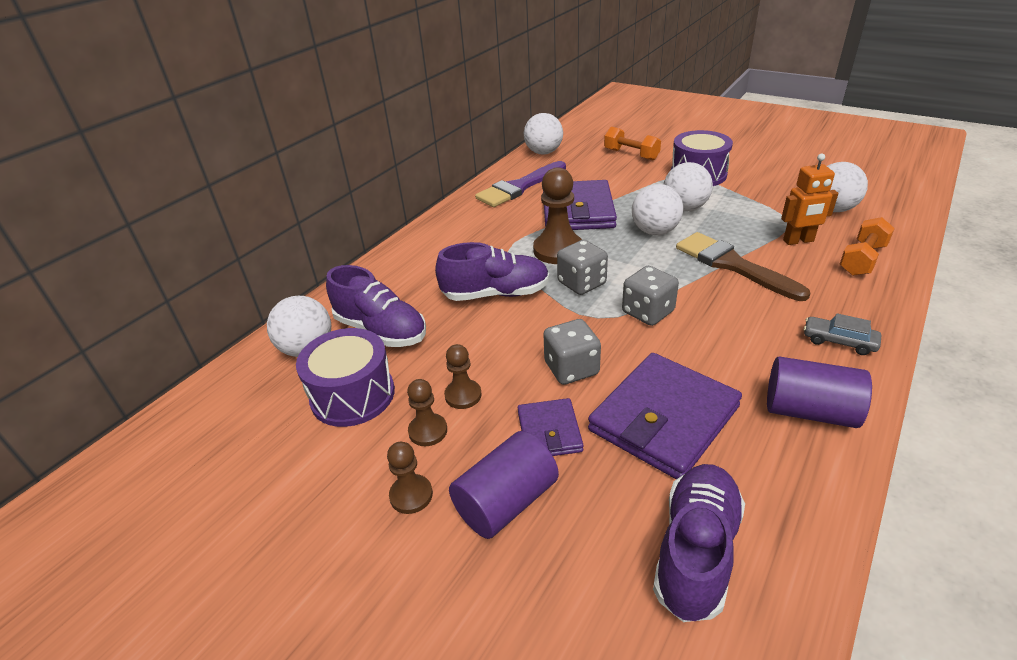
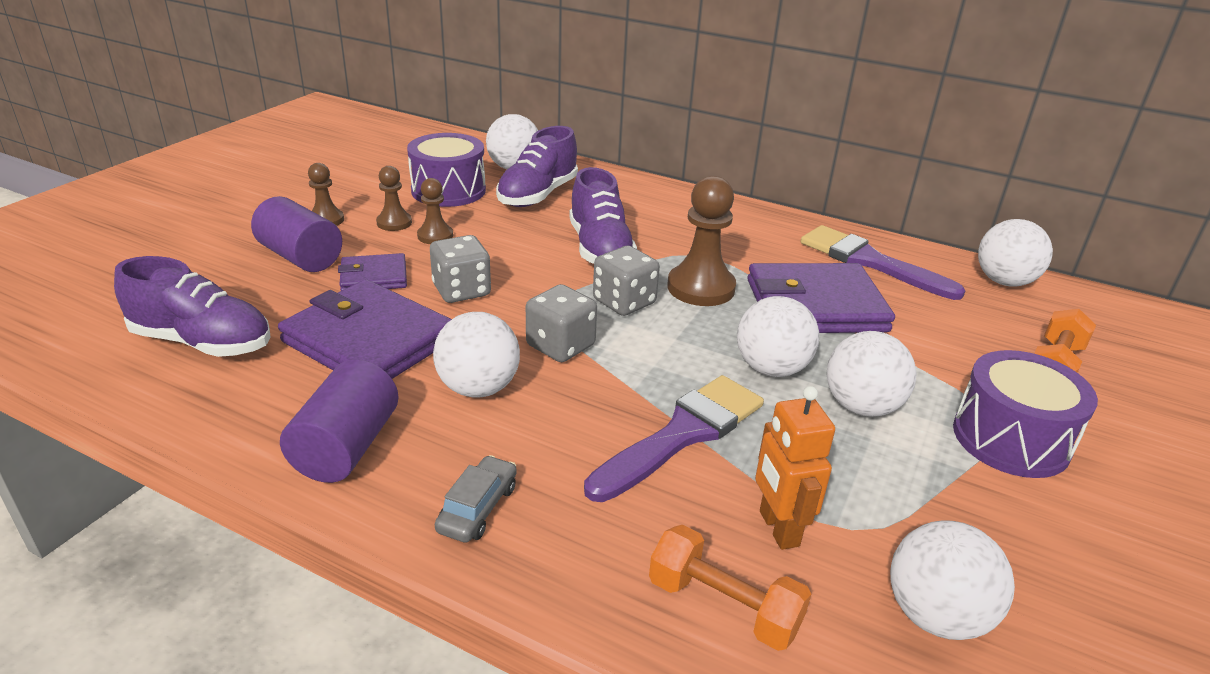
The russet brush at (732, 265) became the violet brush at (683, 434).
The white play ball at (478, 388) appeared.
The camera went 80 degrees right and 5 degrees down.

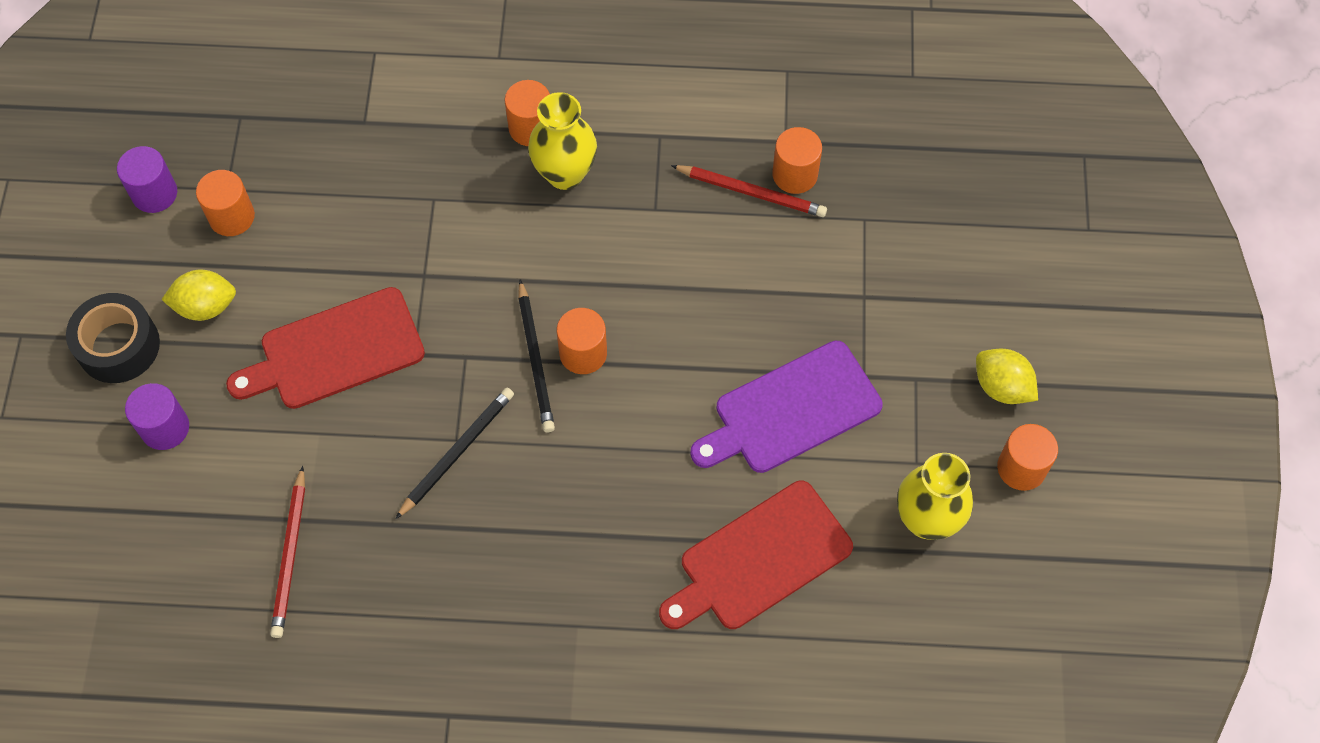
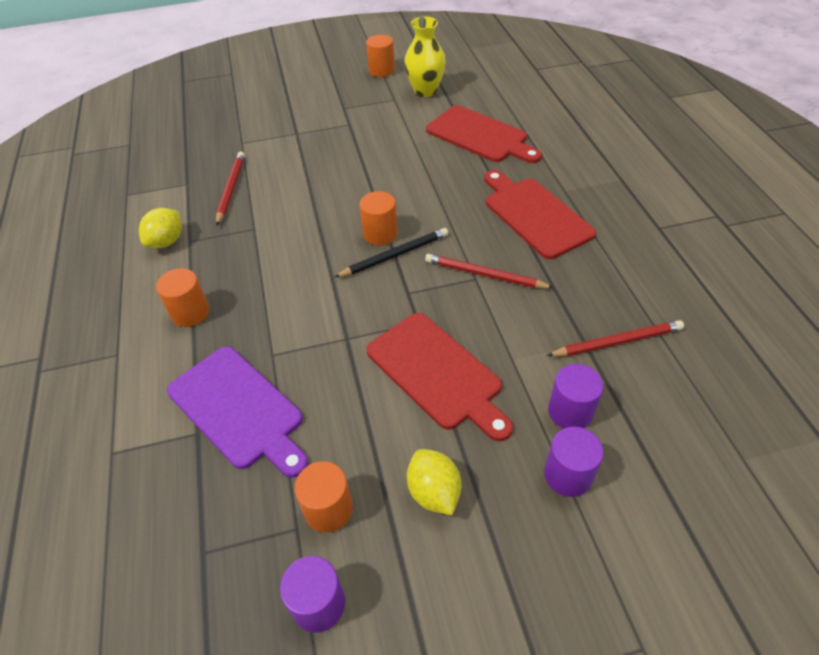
The black tape at (118, 346) disappeared.
The black wooden pencil at (457, 452) became the scarlet wooden pencil at (484, 275).
The bright yellow flower vase at (565, 173) disappeared.
The violet chopping board moved from (791, 410) to (238, 409).
The bright orange solid cylinder at (795, 174) disappeared.
The bright yellow toy lemon moved from (1002, 387) to (167, 241).
The scarlet chopping board at (535, 215) appeared.
The violet solid cylinder at (570, 411) appeared.
The camera went 105 degrees left and 15 degrees down.

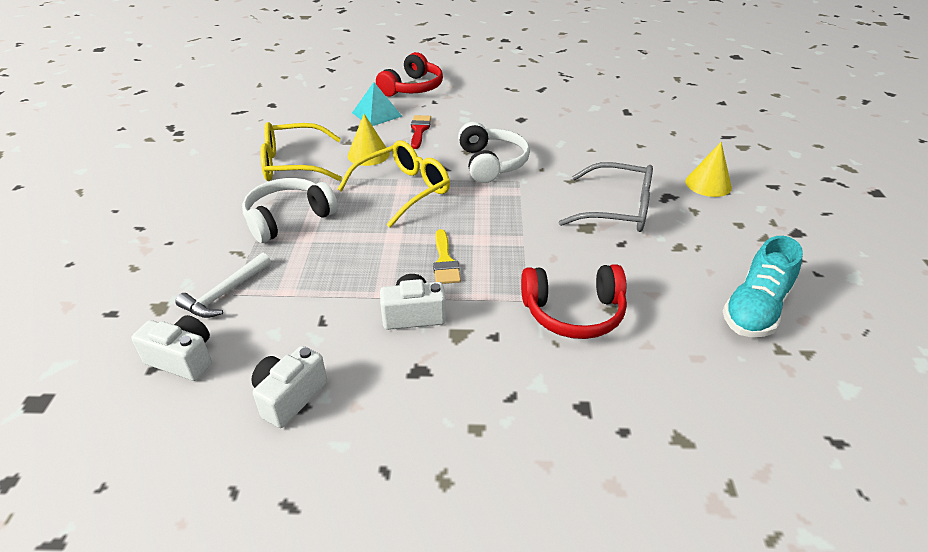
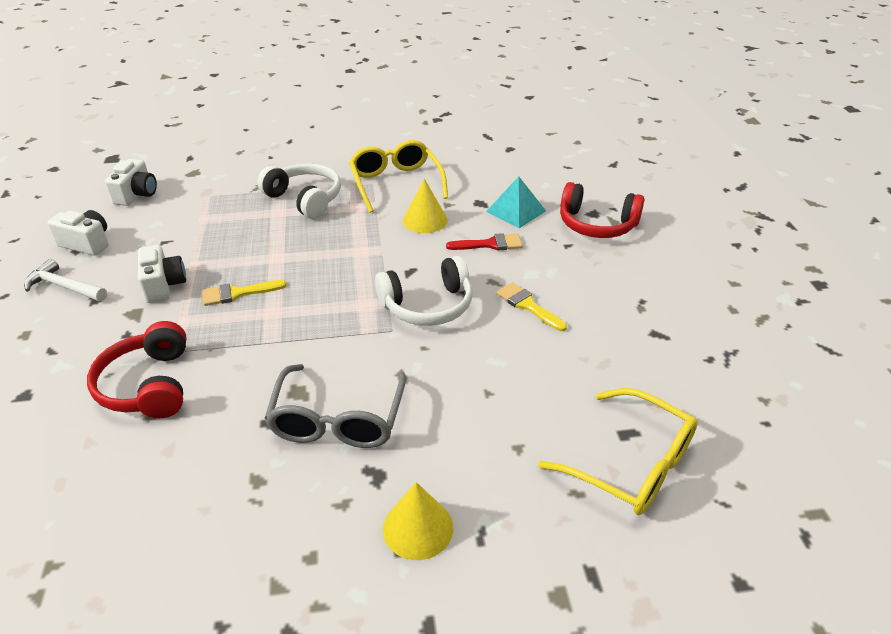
The white claw hammer moved from (225, 293) to (64, 287).
The bright yellow glasses moved from (403, 190) to (631, 464).
The teal shoe at (755, 309) disappeared.
The bright yellow brush at (527, 305) appeared.
The camera went 80 degrees right and 0 degrees up.

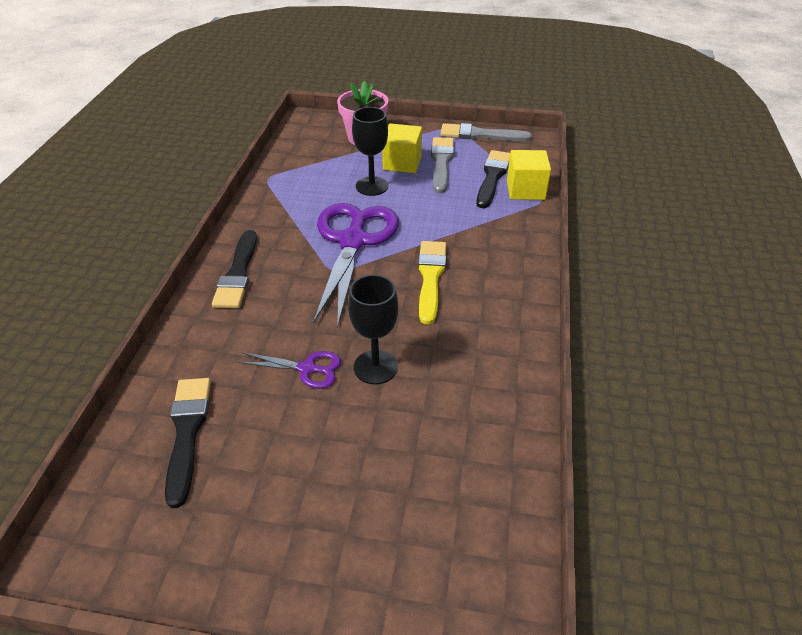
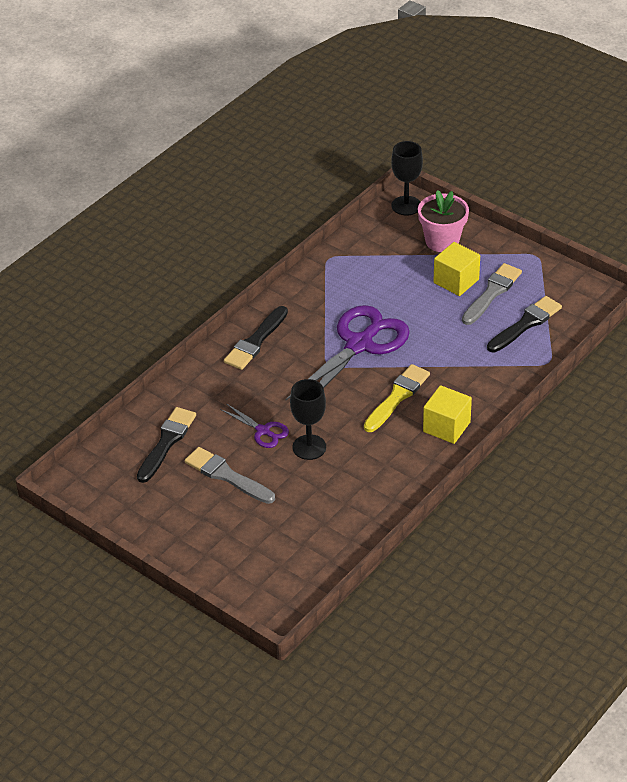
The black wine glass moved from (372, 186) to (406, 206).
The ash-grey brush moved from (480, 135) to (227, 476).
The bright yellow solid cube moved from (525, 190) to (446, 427).
The camera went 30 degrees right and 0 degrees up.

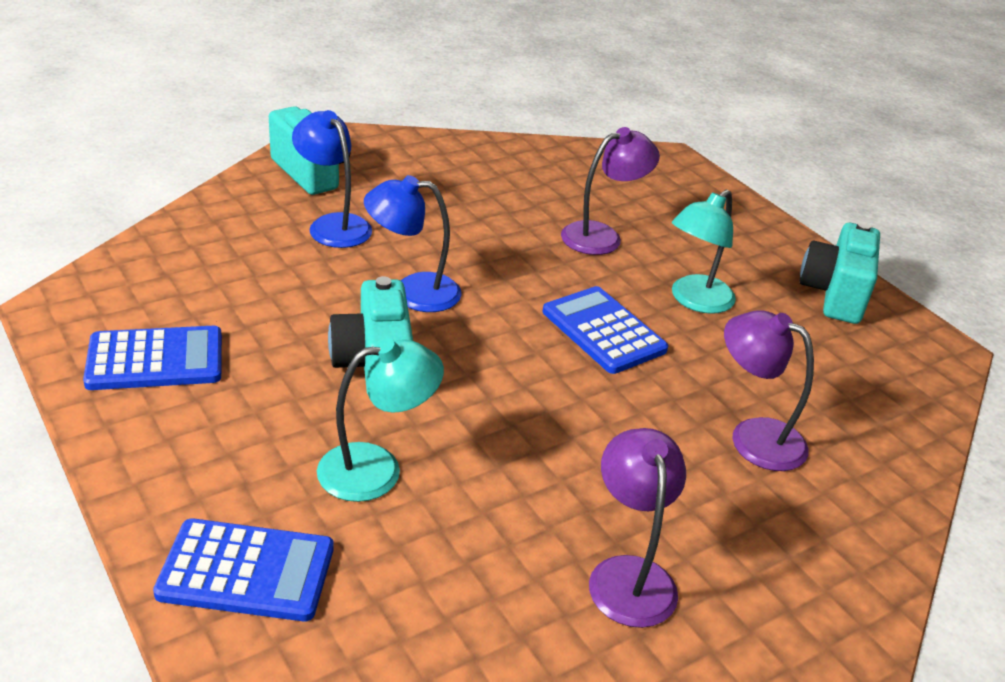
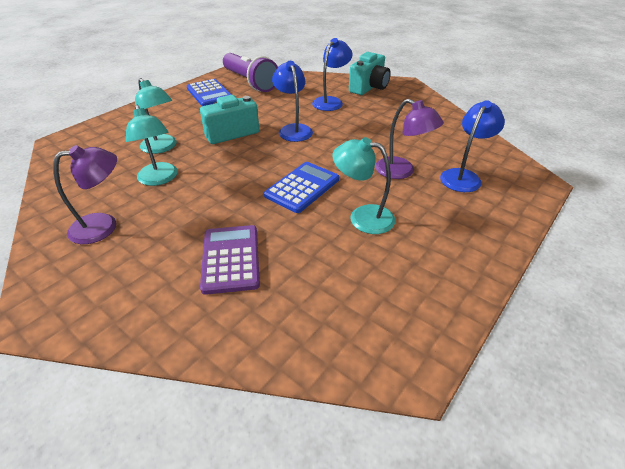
The blue pocket calculator at (246, 571) disappeared.
The violet reading lamp at (753, 437) was replaced by the violet pocket calculator at (231, 259).
The teal compact camera at (834, 294) disappeared.
The teal reading lamp at (159, 179) appeared.
The violet torch at (250, 82) appeared.
The blue reading lamp at (463, 176) appeared.
The camera went 75 degrees right and 5 degrees up.

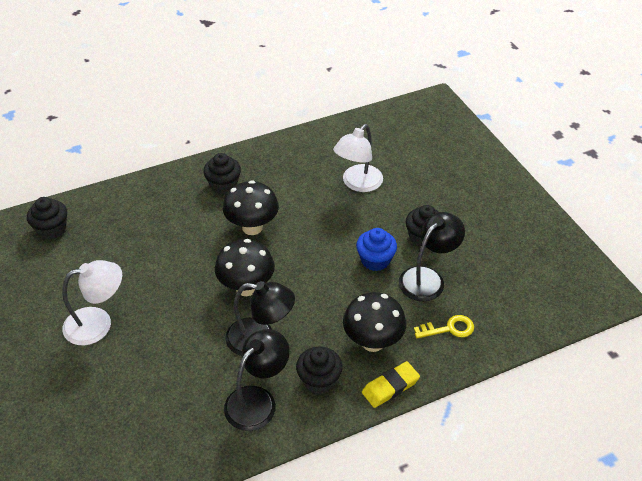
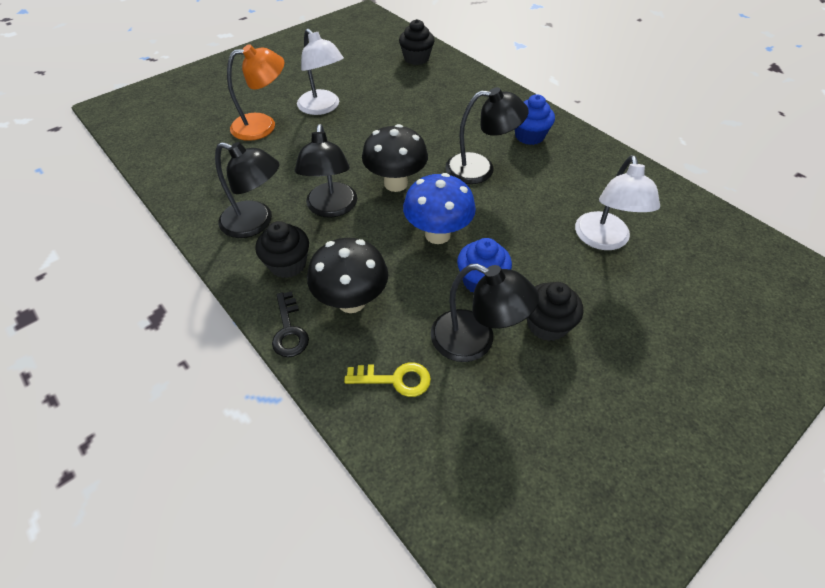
The black cupcake at (223, 185) became the blue cupcake at (529, 136).
The black mushroom at (252, 227) was replaced by the black reading lamp at (480, 169).
The white reading lamp at (357, 184) turned 105 degrees counterclockwise.
The bright yellow pencil eraser at (390, 387) was replaced by the black latchkey at (289, 330).
The bright yellow latchkey at (449, 328) turned 60 degrees counterclockwise.
The bright orange reading lamp at (263, 125) appeared.
The blue mushroom at (437, 234) appeared.
The camera went 75 degrees right and 5 degrees up.

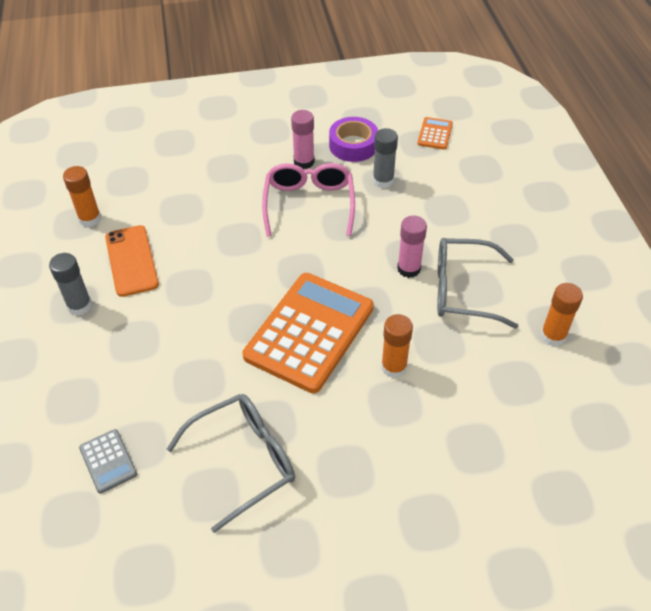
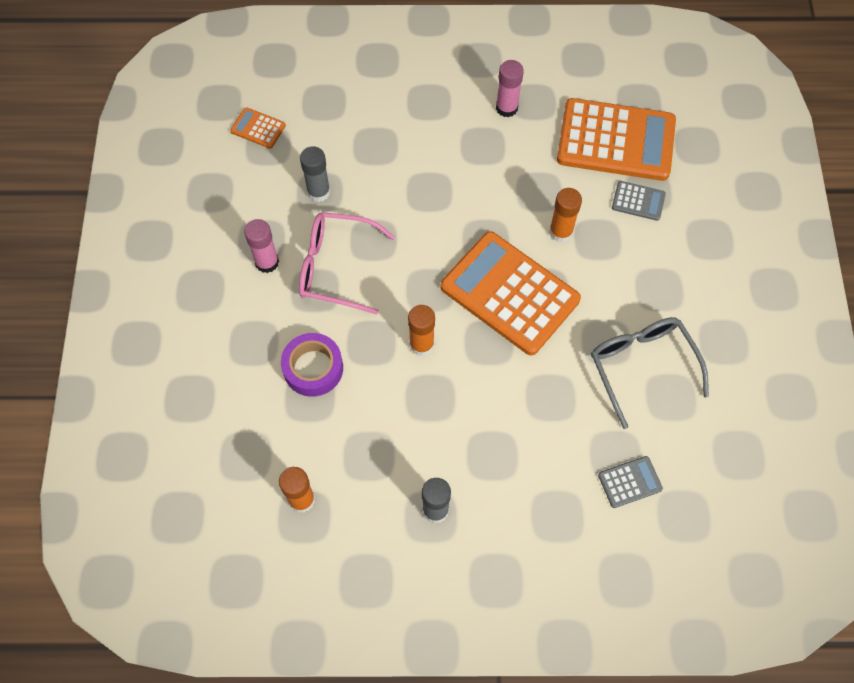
The bright orange phone at (131, 260) disappeared.
The violet tape moved from (353, 145) to (313, 368).
The pink glue moved from (409, 269) to (506, 108).
The ash-grey glasses at (462, 290) disappeared.
The bright orange glue moved from (553, 336) to (421, 344).
The bright orange pocket calculator at (616, 141) appeared.
The ash-grey pocket calculator at (638, 201) appeared.
The camera went 80 degrees left and 15 degrees up.

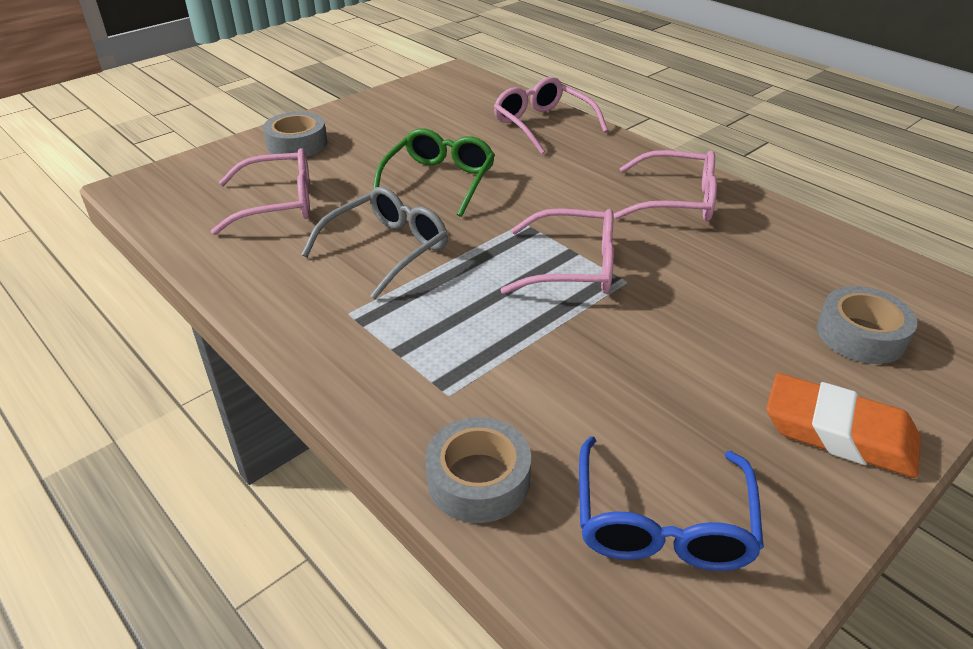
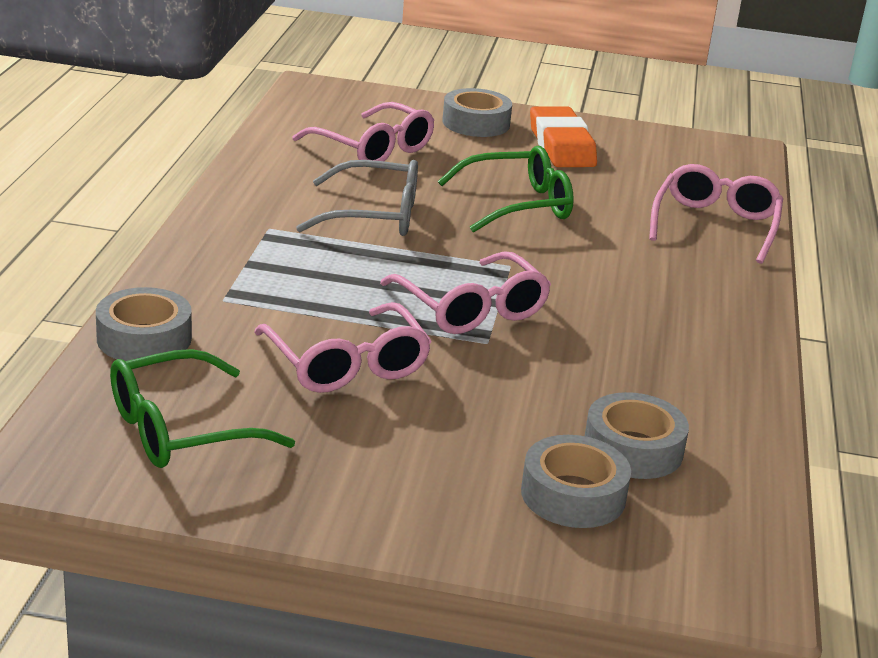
The blue glasses at (662, 523) became the green glasses at (180, 429).
The pink glasses moved from (676, 200) to (347, 364).
The bright orange pencil eraser moved from (838, 433) to (561, 146).
The ash-grey tape at (633, 449) appeared.
The camera went 50 degrees right and 10 degrees down.

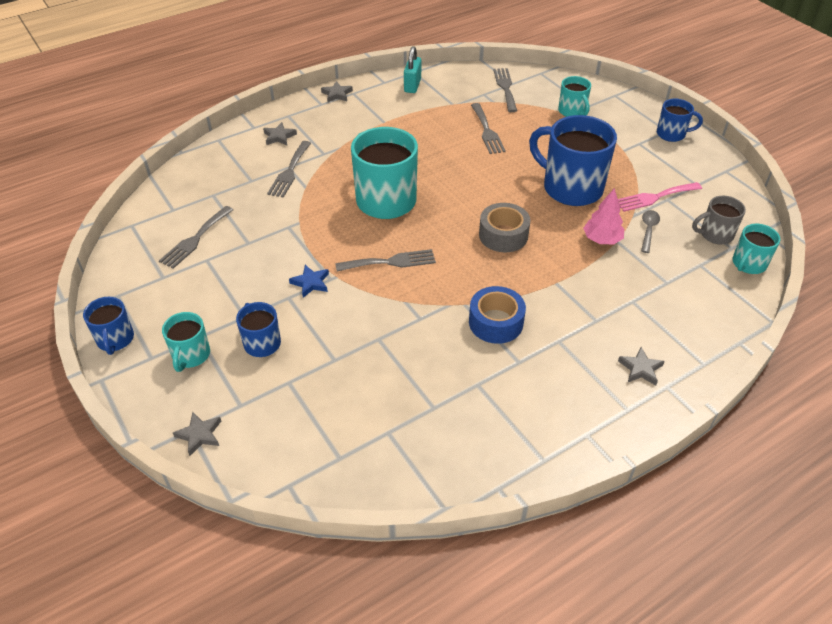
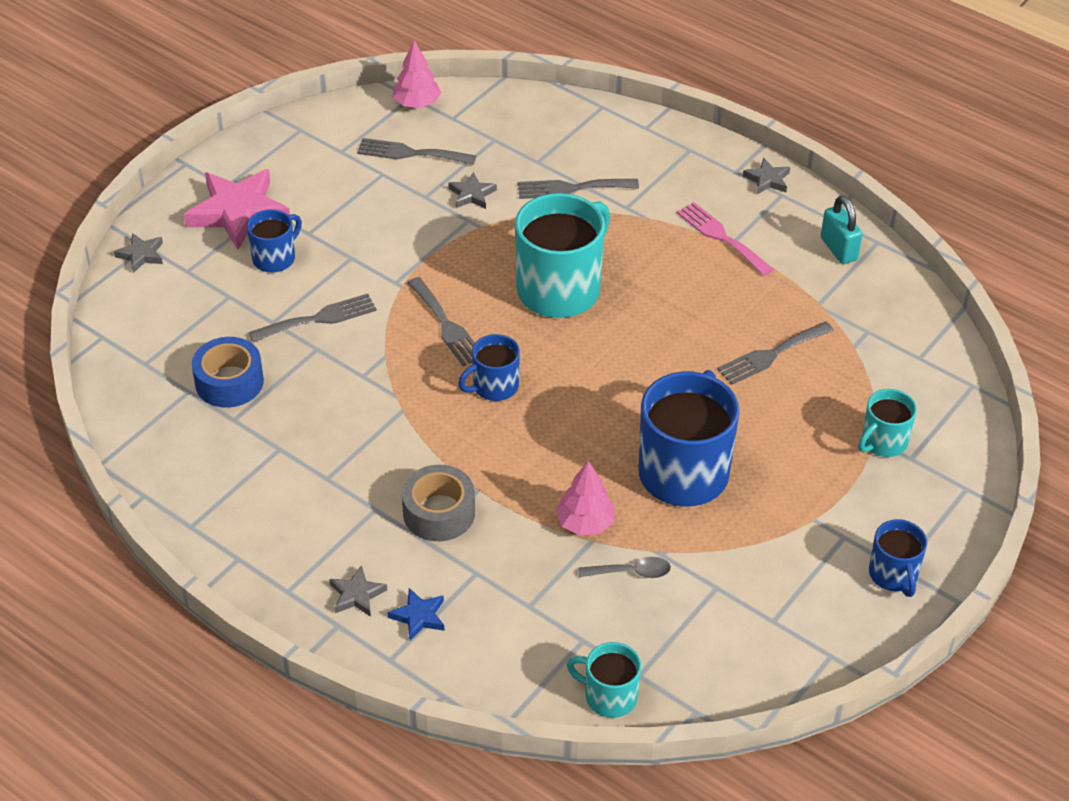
The blue mug moved from (115, 340) to (494, 386).
The teal mug at (191, 355) was replaced by the pink star at (238, 213).
The ash-grey star moved from (279, 136) to (472, 194).
The blue star moved from (310, 283) to (419, 616).
The teal padlock at (412, 86) turned 75 degrees clockwise.
The blue tape moved from (496, 322) to (229, 382).
The ash-grey tape moved from (503, 235) to (439, 513).
The ash-grey dinner fork moved from (505, 88) to (319, 319).
The pink dinner fork moved from (655, 197) to (721, 237).
The ash-grey mug at (715, 234) disappeared.
The pink toy tree at (417, 103) appeared.
The camera went 70 degrees right and 0 degrees up.

